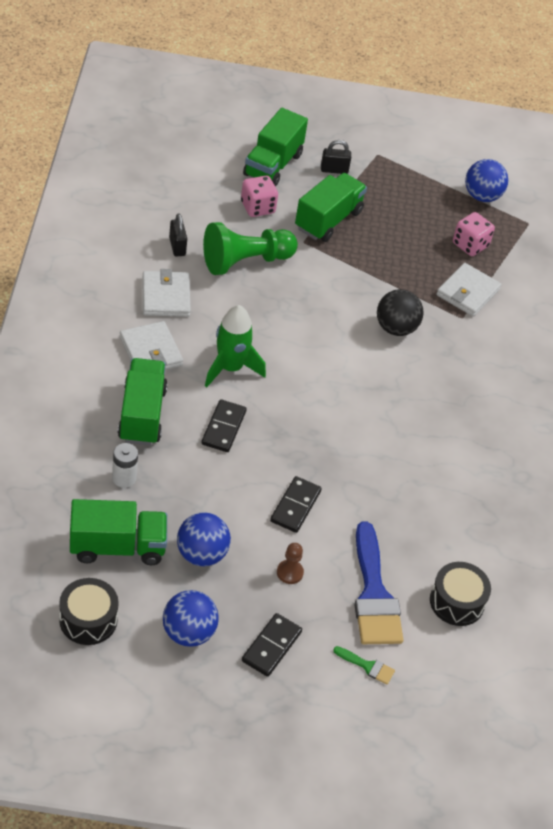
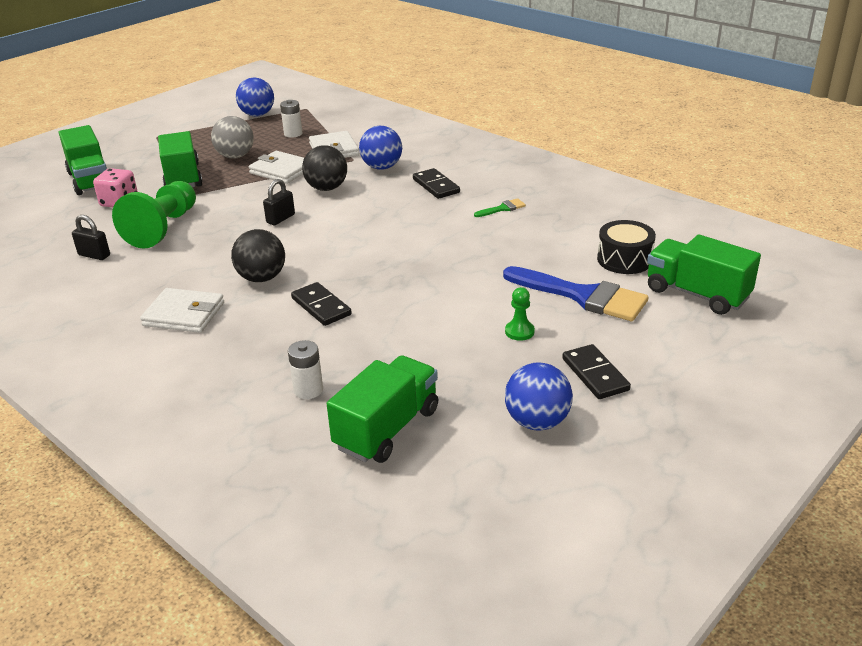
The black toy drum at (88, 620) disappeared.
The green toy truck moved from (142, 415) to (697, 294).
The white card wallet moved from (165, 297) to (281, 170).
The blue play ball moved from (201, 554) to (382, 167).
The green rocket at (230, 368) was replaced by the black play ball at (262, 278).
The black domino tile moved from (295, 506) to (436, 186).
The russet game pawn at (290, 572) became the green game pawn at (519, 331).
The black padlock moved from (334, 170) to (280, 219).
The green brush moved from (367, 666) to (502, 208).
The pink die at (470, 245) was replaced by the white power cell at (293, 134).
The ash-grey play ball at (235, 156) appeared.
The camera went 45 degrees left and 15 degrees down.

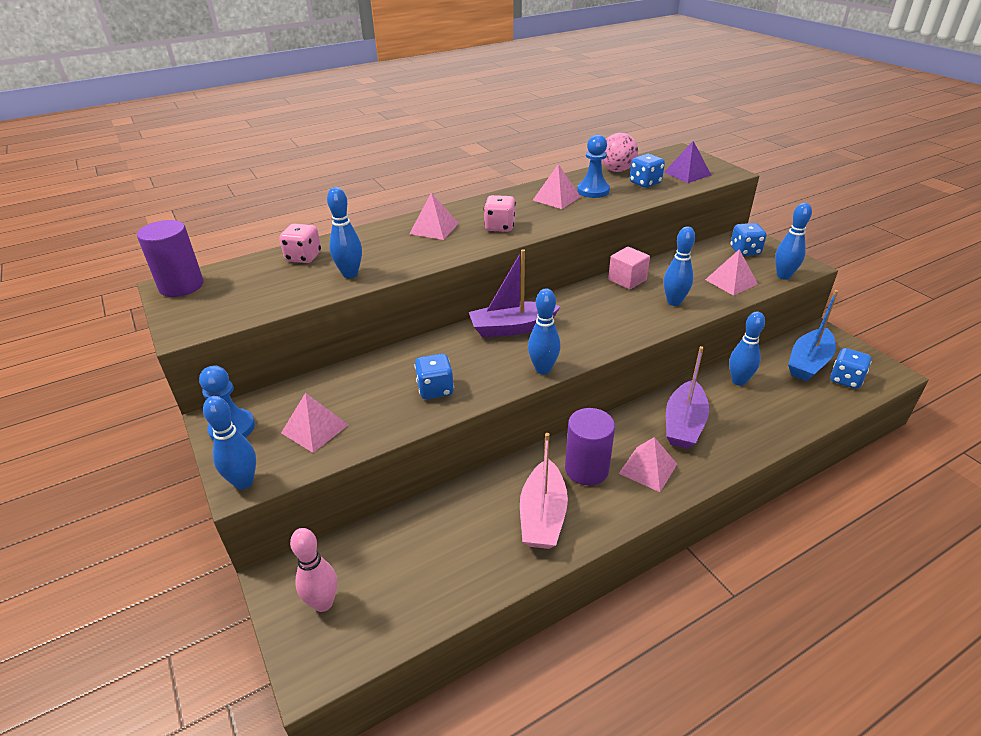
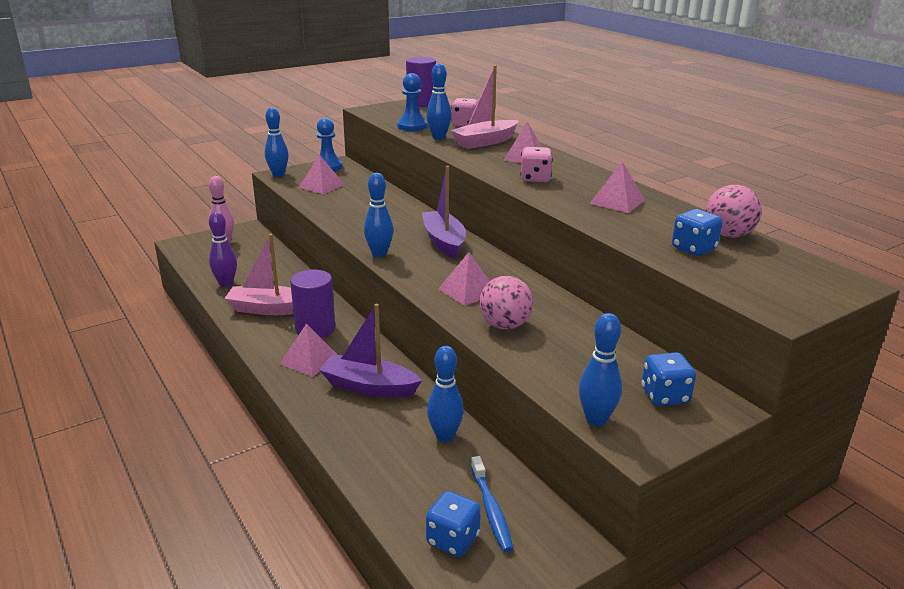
The blue die at (435, 389) disappeared.
The blue game pawn moved from (593, 191) to (412, 126).
The pink solid cube at (627, 280) disappeared.
The violet solid pyramid at (687, 173) disappeared.
The blue bowling pin at (674, 302) was replaced by the pink play ball at (504, 325).
The pink solid pyramid moved from (731, 282) to (468, 291).
The blue toy boat at (808, 363) was replaced by the blue dental brush at (491, 509).
The violet bowling pin at (226, 284) appeared.
The pink toy boat at (485, 142) appeared.
The camera went 85 degrees right and 10 degrees down.

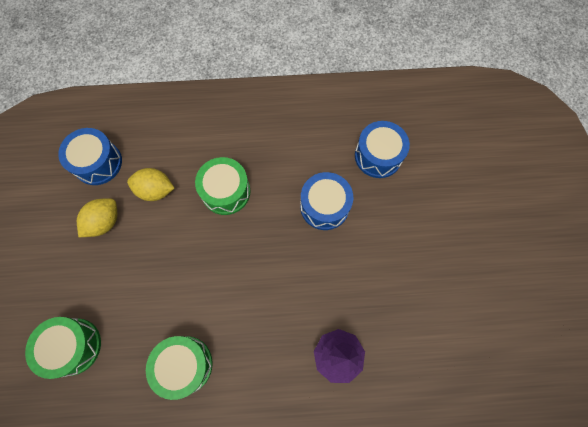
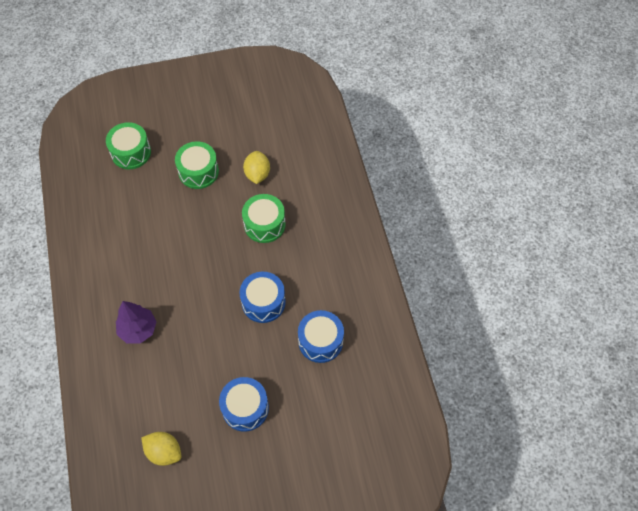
The blue toy drum moved from (98, 163) to (245, 408).
The bright yellow toy lemon moved from (104, 222) to (164, 452).
The green toy drum moved from (184, 365) to (198, 172).
The camera went 80 degrees right and 10 degrees down.

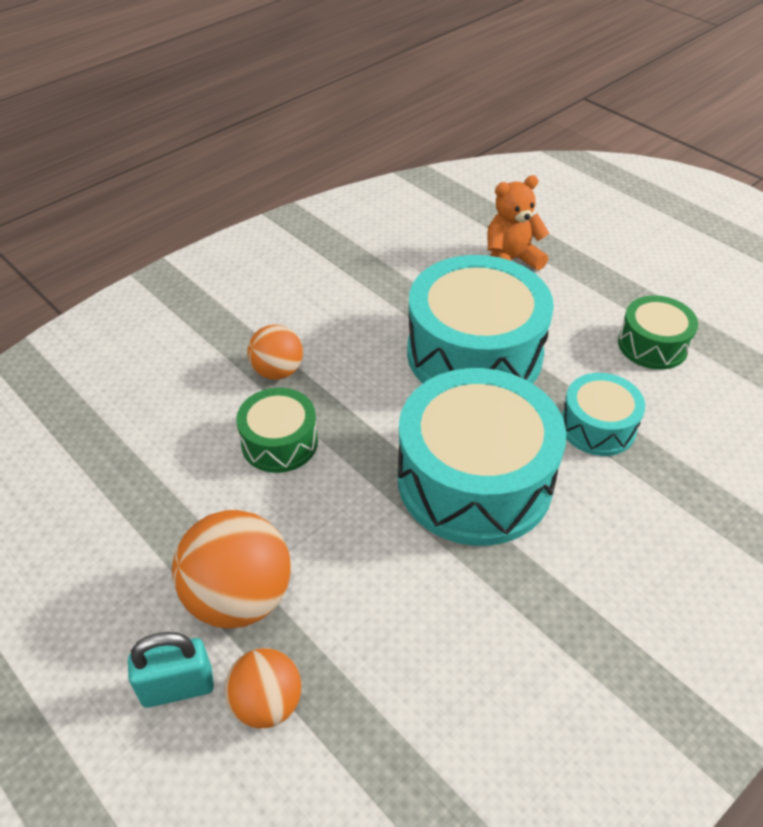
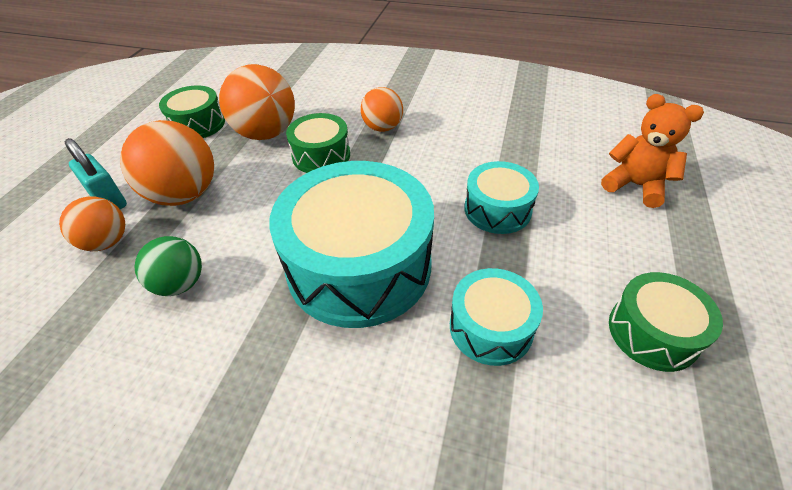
The teal toy drum at (474, 353) changed to 0.51 times the size.
The green play ball at (180, 284) appeared.
The green toy drum at (198, 124) appeared.
The bright orange play ball at (266, 133) appeared.
The camera went 60 degrees right and 0 degrees up.

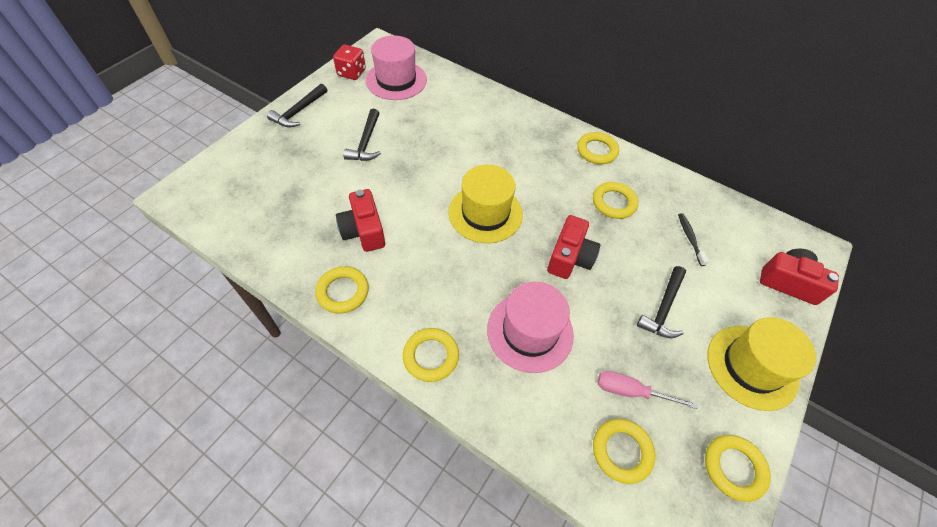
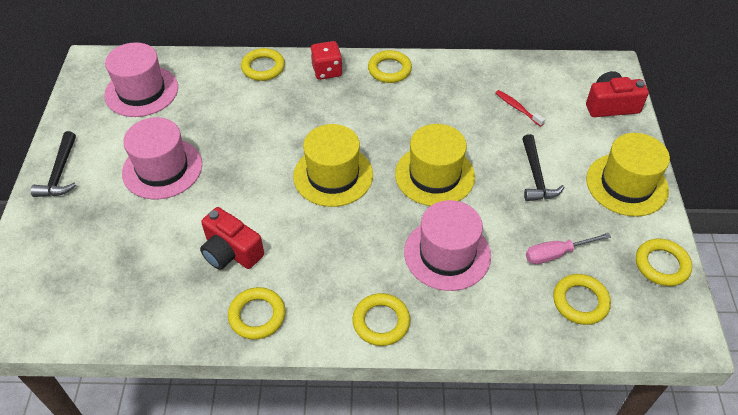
The scarlet die moved from (351, 73) to (327, 71).
The black claw hammer at (366, 142) was replaced by the pink hat at (162, 168).
The scarlet compact camera at (570, 257) was replaced by the bright yellow hat at (434, 175).
The bright yellow hoop moved from (614, 203) to (263, 67).
The black dental brush at (690, 238) became the scarlet dental brush at (517, 108).
The camera went 30 degrees left and 5 degrees down.

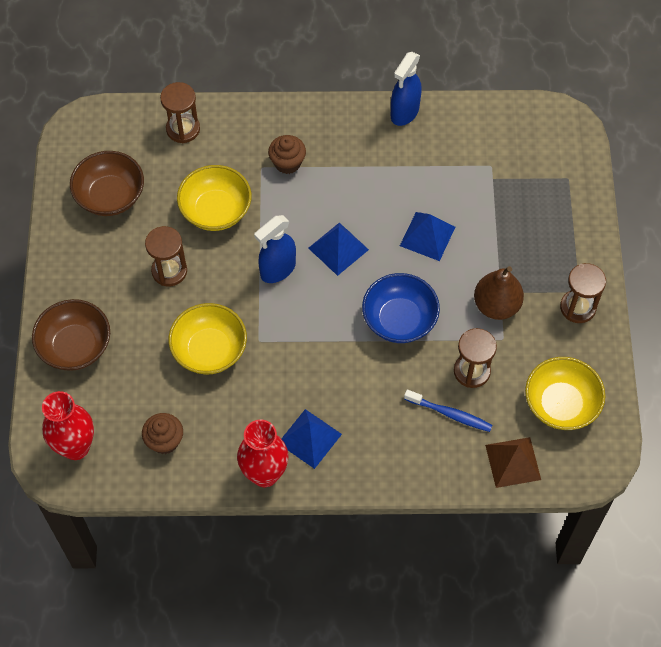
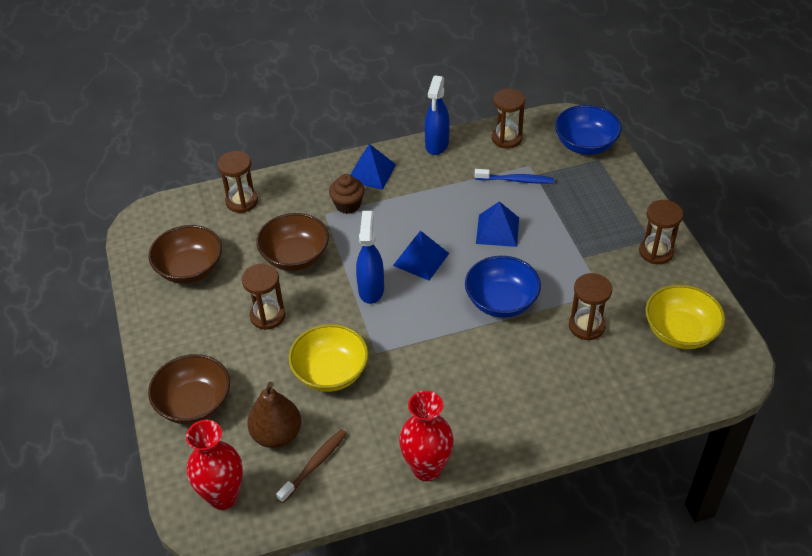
The russet cupcake at (164, 441) was replaced by the russet dental brush at (314, 465).
The bright yellow serving bowl at (216, 210) became the russet serving bowl at (295, 256).
The blue sprayer at (277, 270) turned 150 degrees clockwise.
The blue solid pyramid moved from (309, 438) to (371, 172).
The blue dental brush moved from (449, 413) to (515, 180).
The russet pear moved from (496, 305) to (277, 435).
The russet solid pyramid at (513, 462) disappeared.
The russet sandglass at (506, 138) appeared.
The blue serving bowl at (585, 144) appeared.
The camera went 15 degrees left and 15 degrees down.

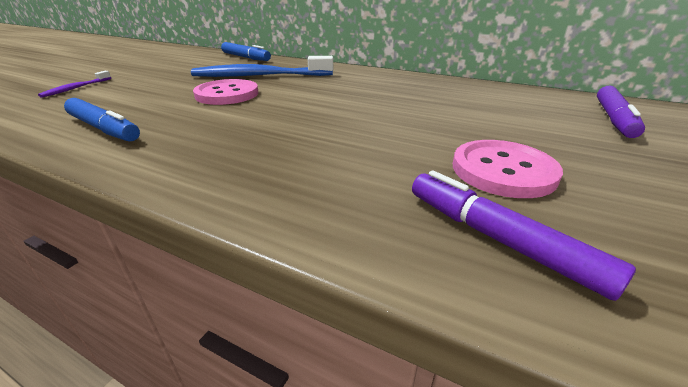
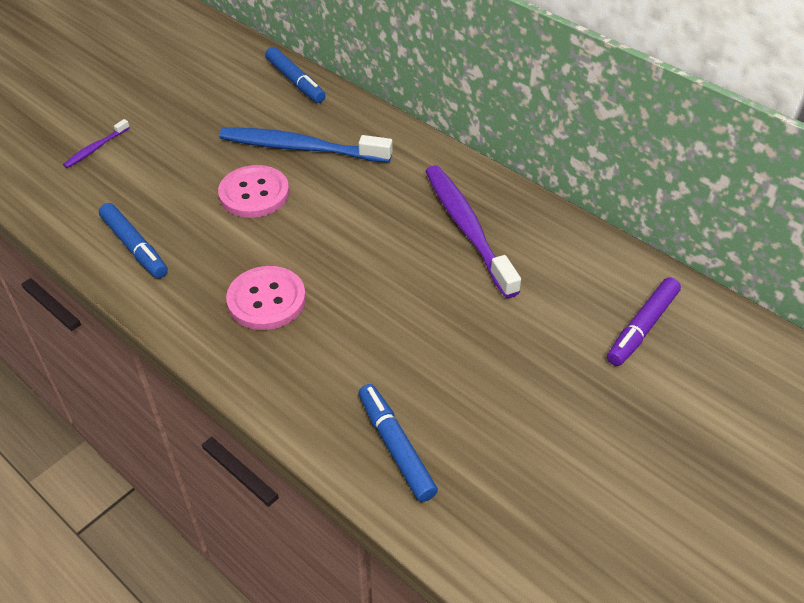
The violet felt pen at (498, 239) became the blue felt pen at (396, 447).
The pink sewing button moved from (503, 170) to (266, 300).
The violet dental brush at (467, 228) appeared.
The camera went 15 degrees right and 15 degrees up.

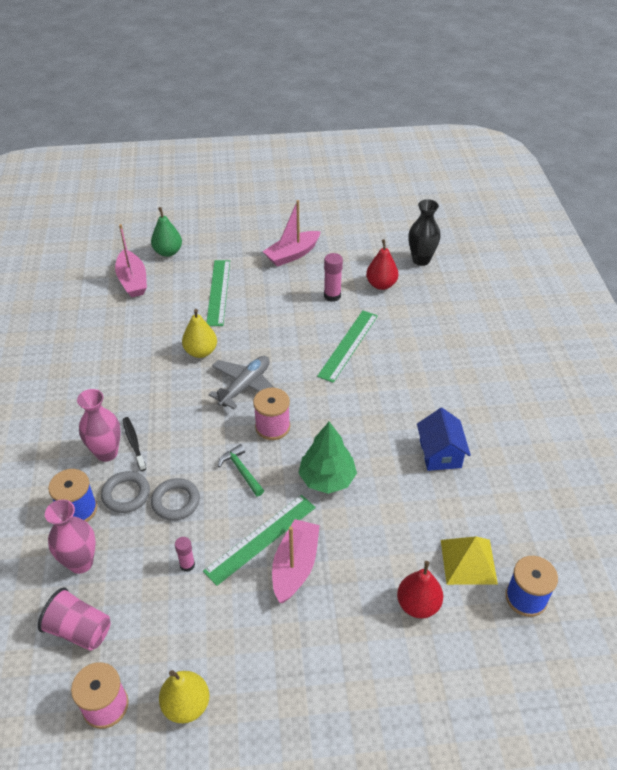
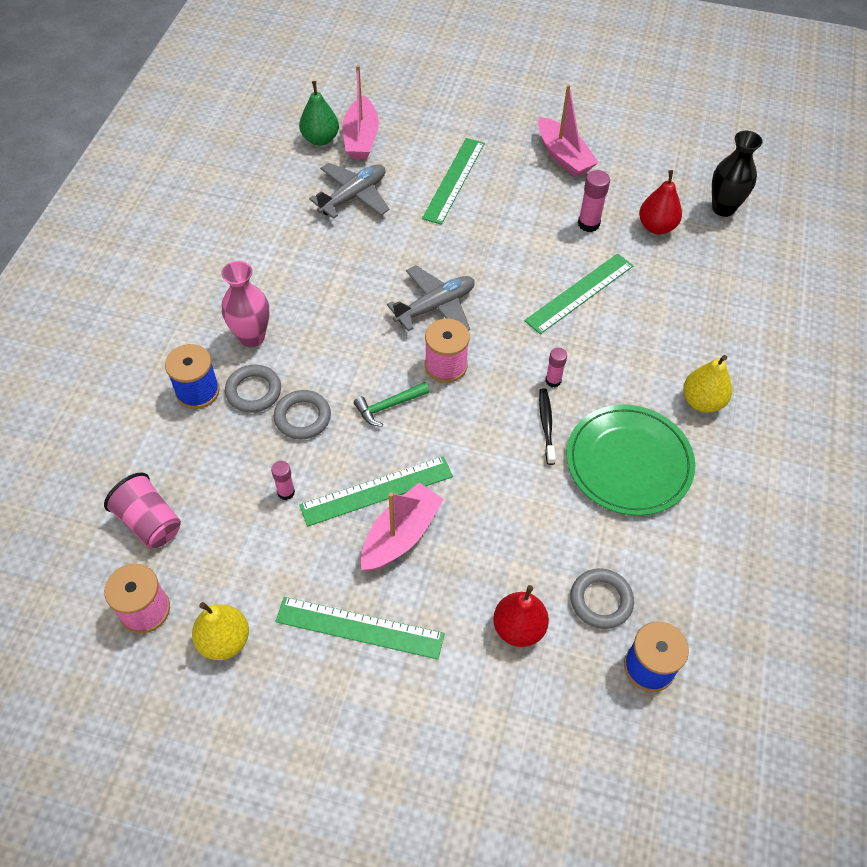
The pink flower vase at (81, 562) disappeared.
The black dental brush moved from (134, 443) to (546, 425).
The green pear moved from (168, 252) to (320, 139).
The bright yellow pear moved from (201, 352) to (702, 401).
The green claw hammer at (241, 471) turned 105 degrees counterclockwise.
The pink toy boat at (292, 254) turned 105 degrees counterclockwise.
The green toy tree at (327, 478) disappeared.
The blue toy house at (440, 453) was replaced by the green flat dish at (629, 462).
The bright yellow solid pyramid at (468, 561) was replaced by the ash-grey hoop at (601, 600).
The green straightedge at (359, 627) appeared.
The ash-grey toy plane at (353, 196) appeared.
The pink glue at (553, 381) appeared.
The camera went 20 degrees right and 10 degrees up.

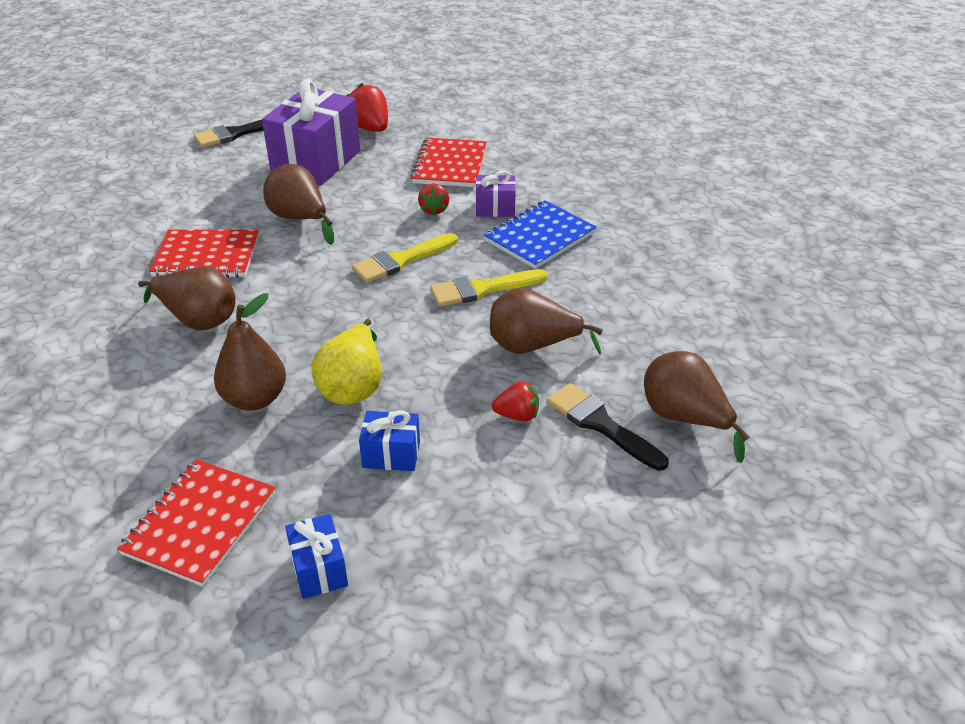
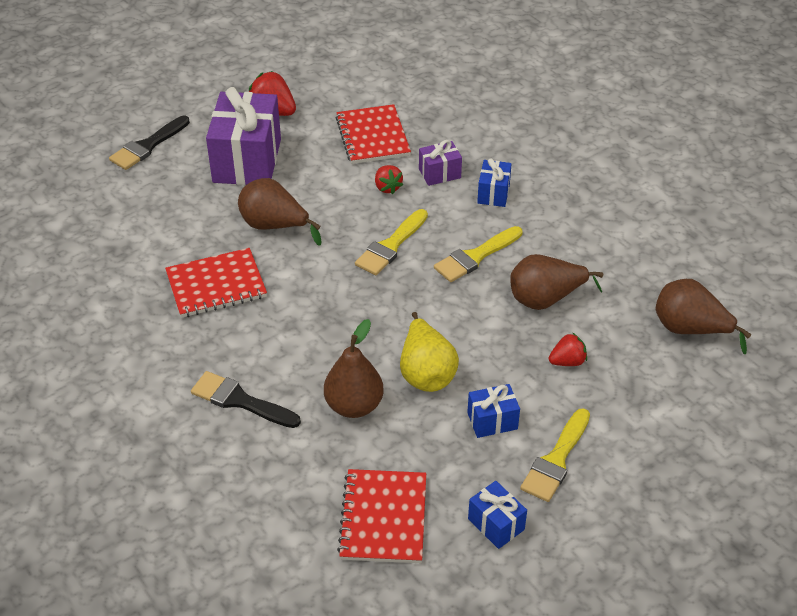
The russet pear at (198, 320) disappeared.
The blue exercise book at (539, 237) was replaced by the blue present at (493, 193).
The black brush moved from (601, 424) to (240, 401).
The bright yellow brush at (556, 460) appeared.
The camera went 20 degrees left and 5 degrees up.

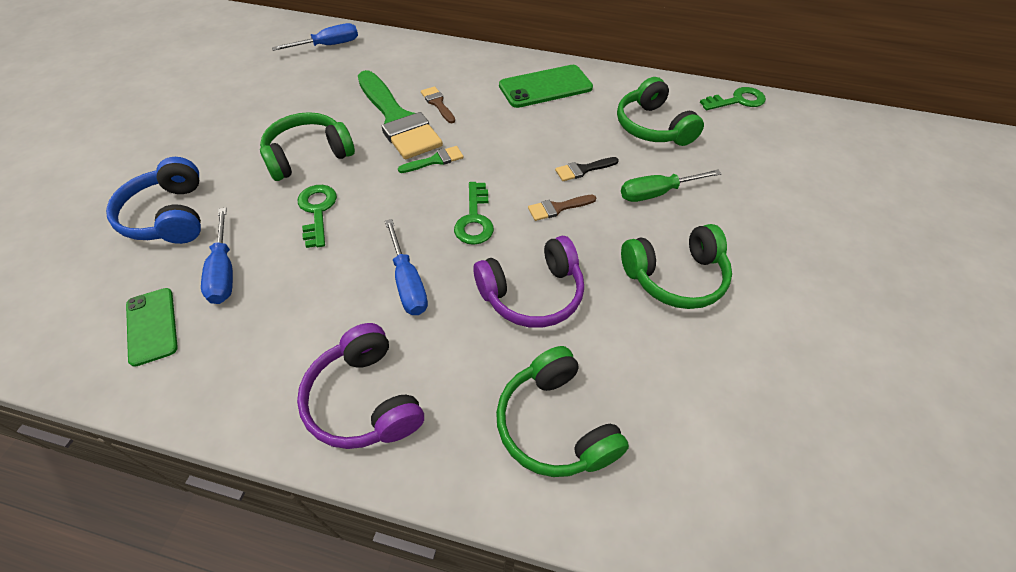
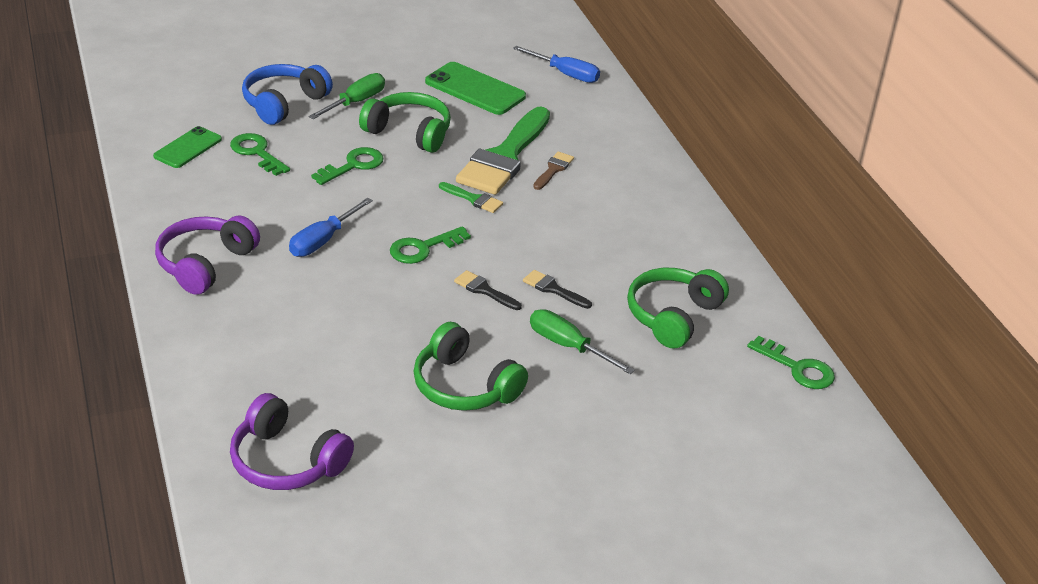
The blue screwdriver at (224, 271) was replaced by the green latchkey at (257, 153).
The violet headphones moved from (532, 293) to (286, 461).
The green headphones at (555, 424) disappeared.
The green phone moved from (545, 87) to (475, 89).
The russet brush at (558, 208) became the black brush at (484, 290).
The green screwdriver at (356, 102) appeared.
The camera went 55 degrees right and 15 degrees down.

